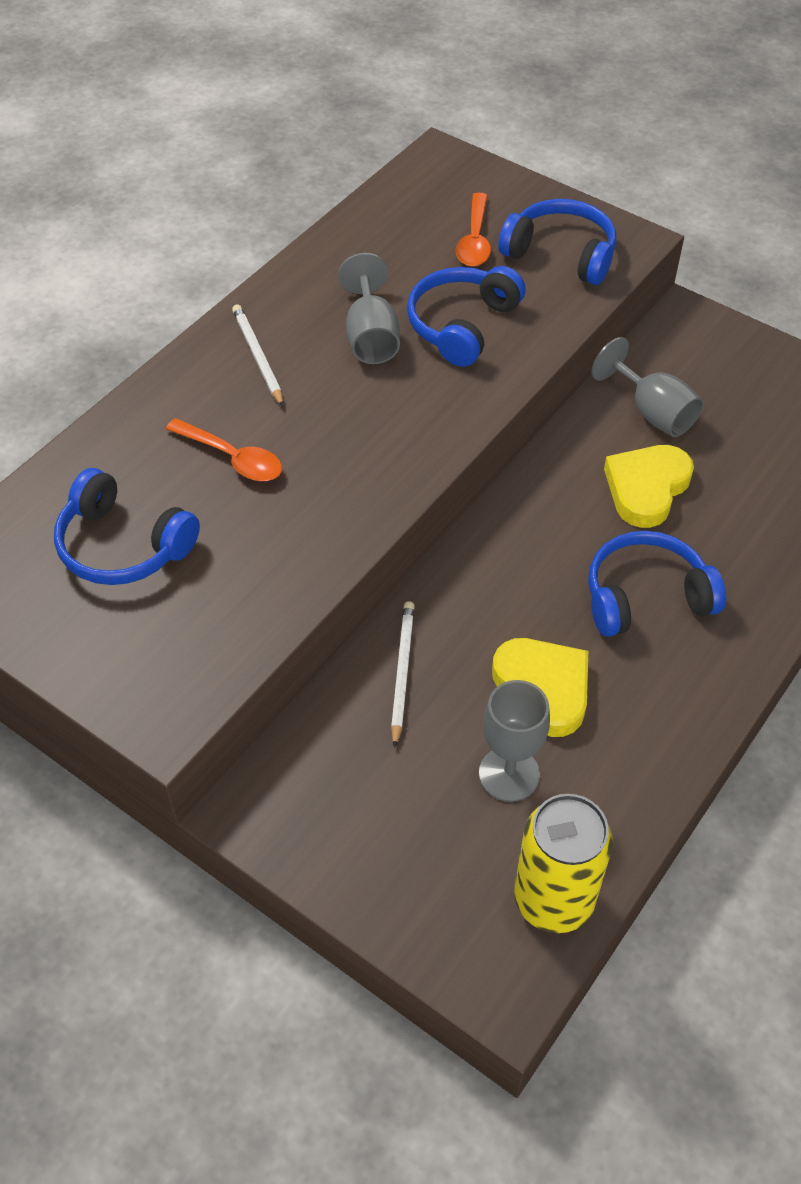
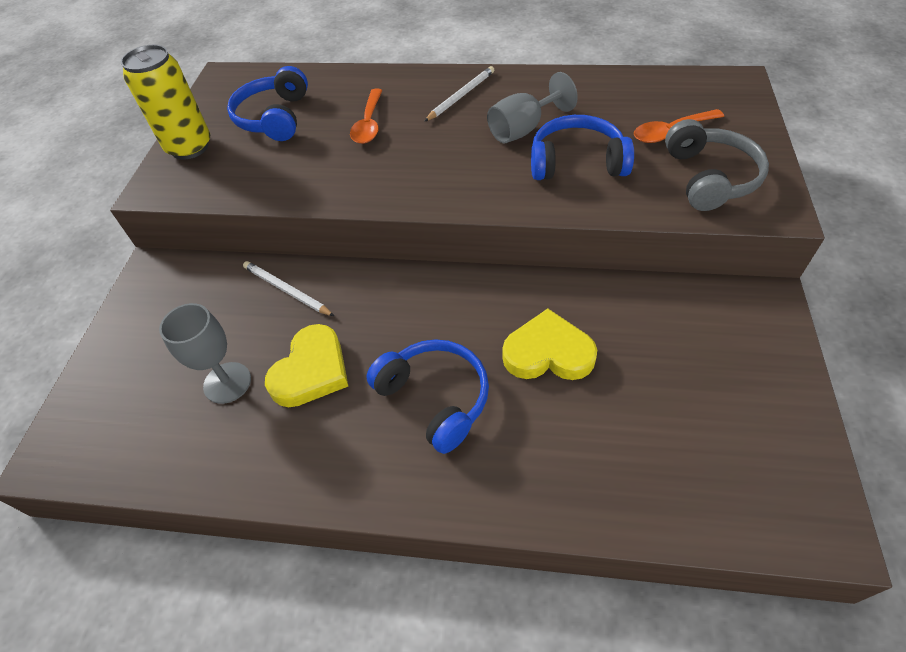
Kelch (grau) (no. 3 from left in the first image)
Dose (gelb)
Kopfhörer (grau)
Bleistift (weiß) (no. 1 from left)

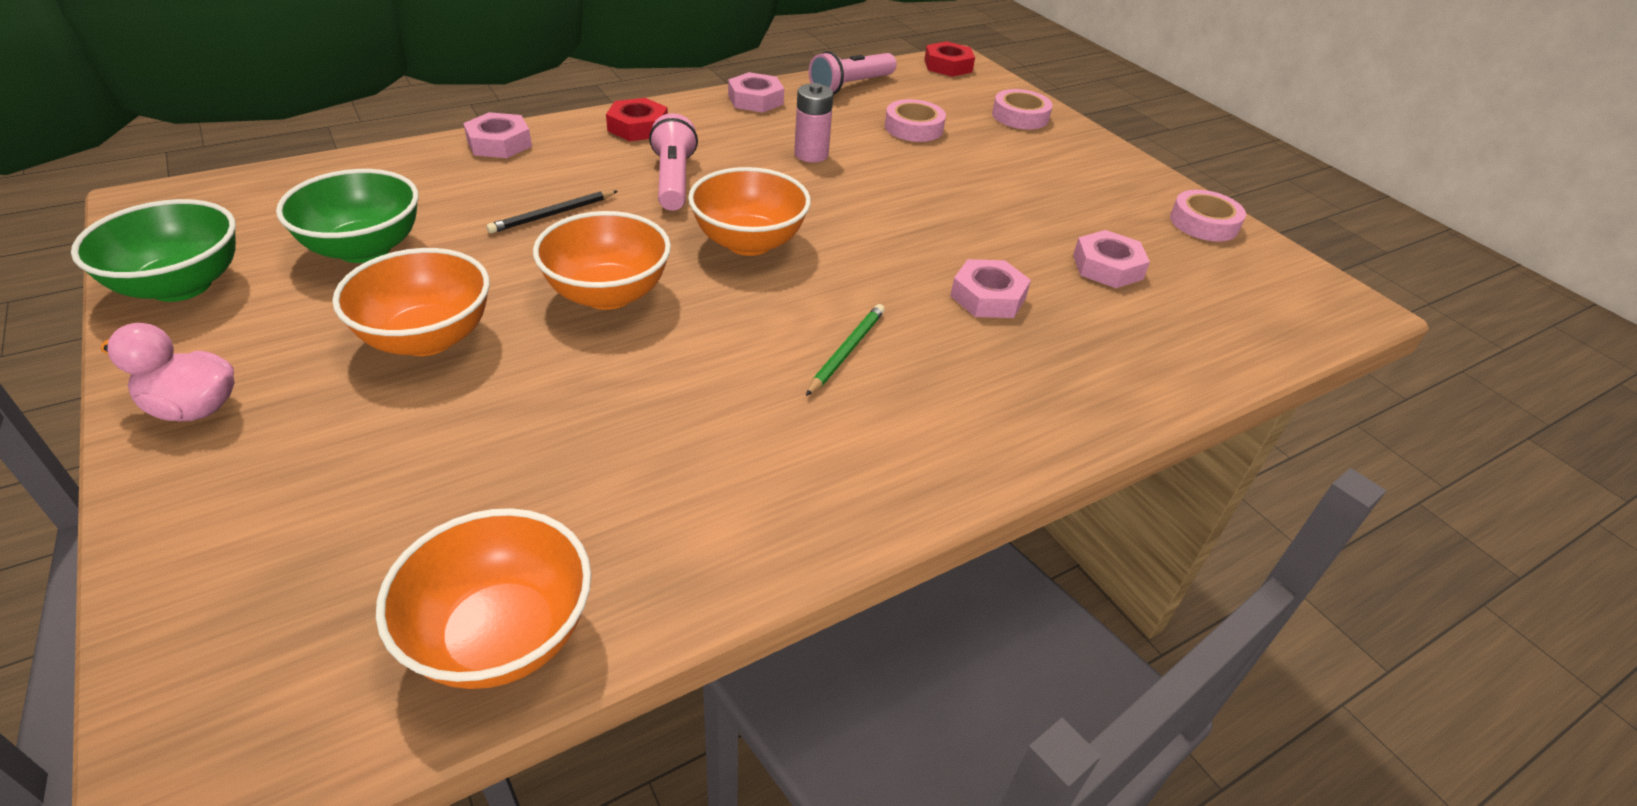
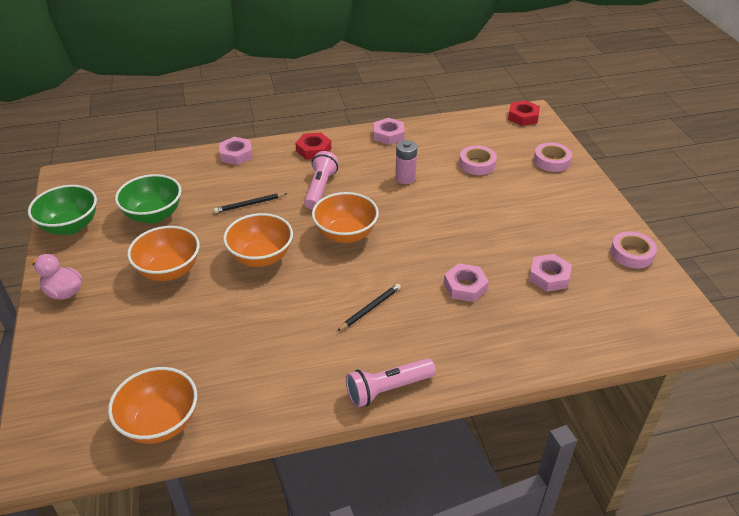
Taschenlampe (rosa) (no. 2 from left)
Bleistift (schwarz) (no. 2 from left)

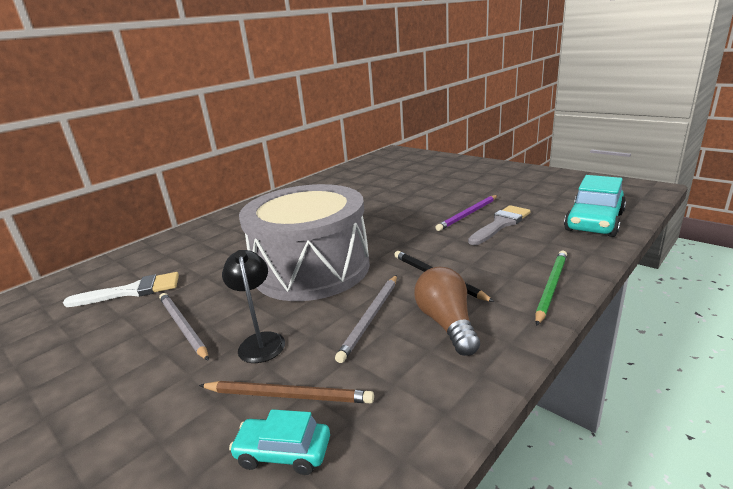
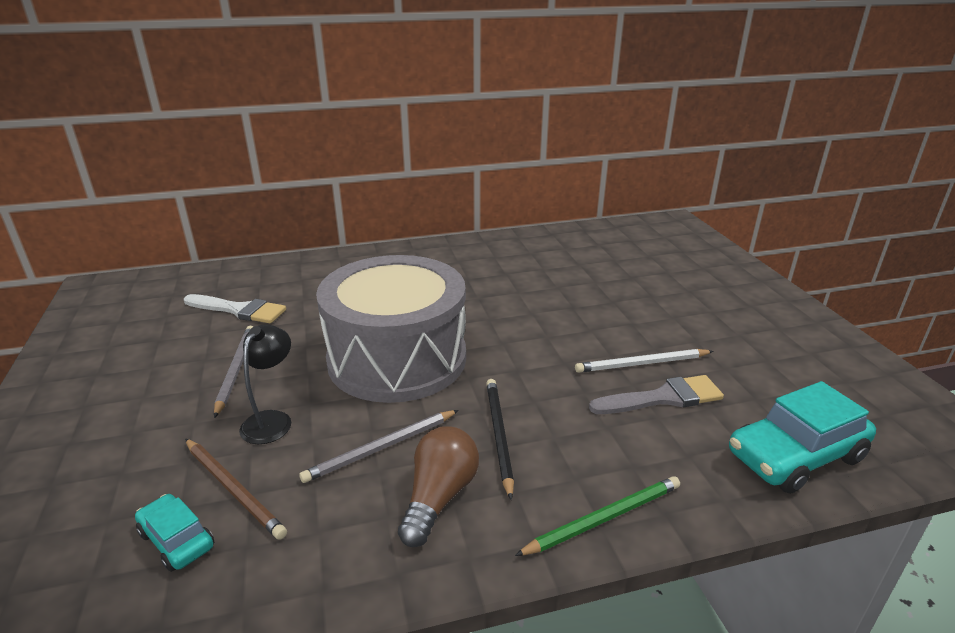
Bleistift (weiß)

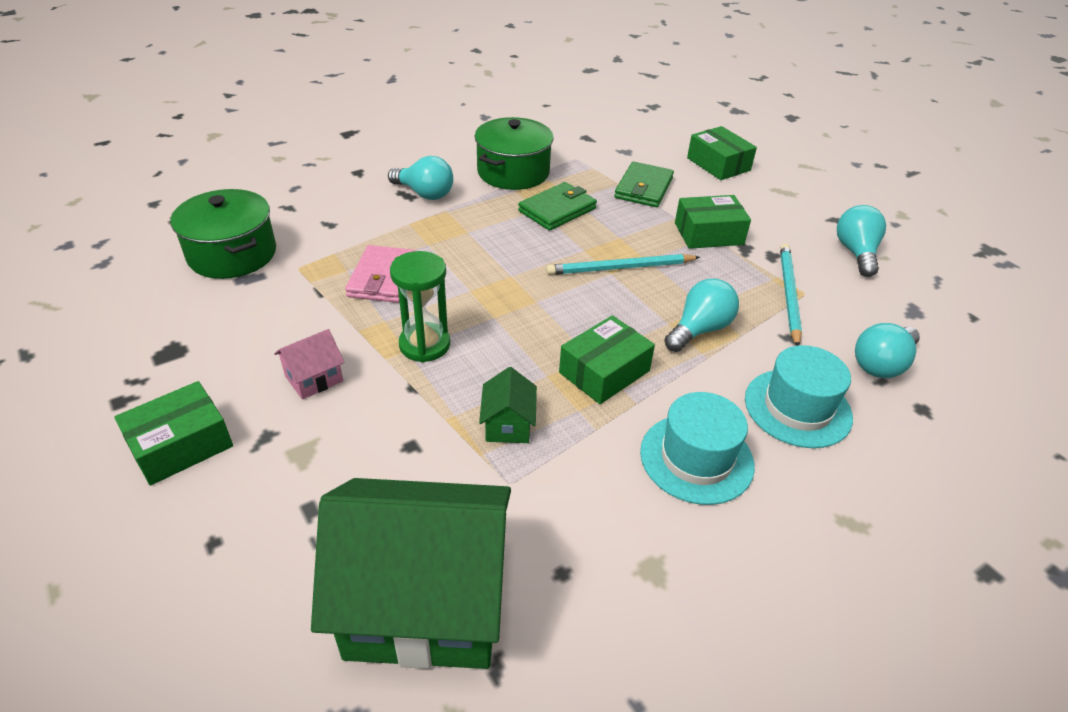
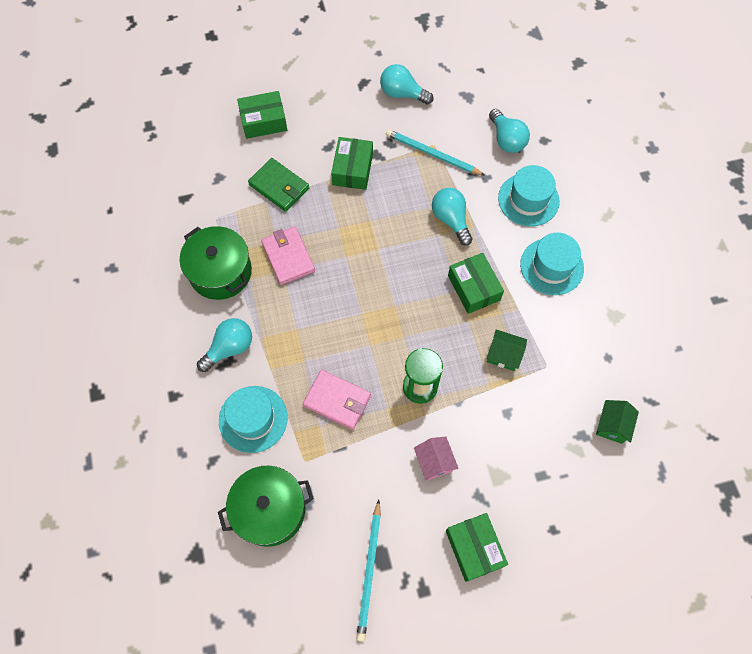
Hut (türkis) (no. 1 from left)
Bleistift (türkis) (no. 1 from left)
Geldbörse (rosa) (no. 1 from left)
Haus (grün) (no. 2 from left)

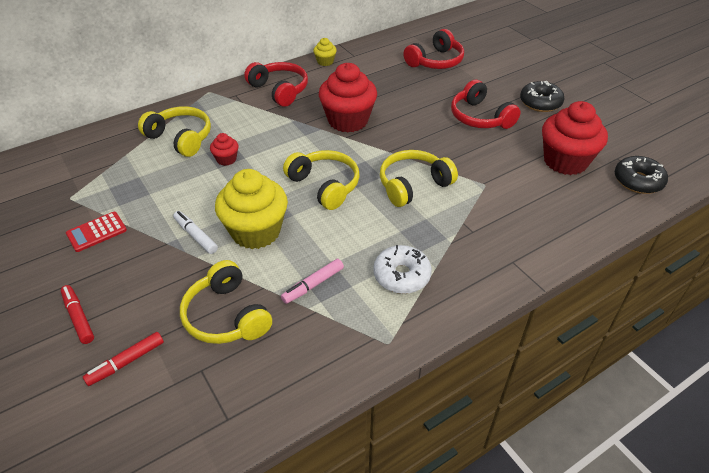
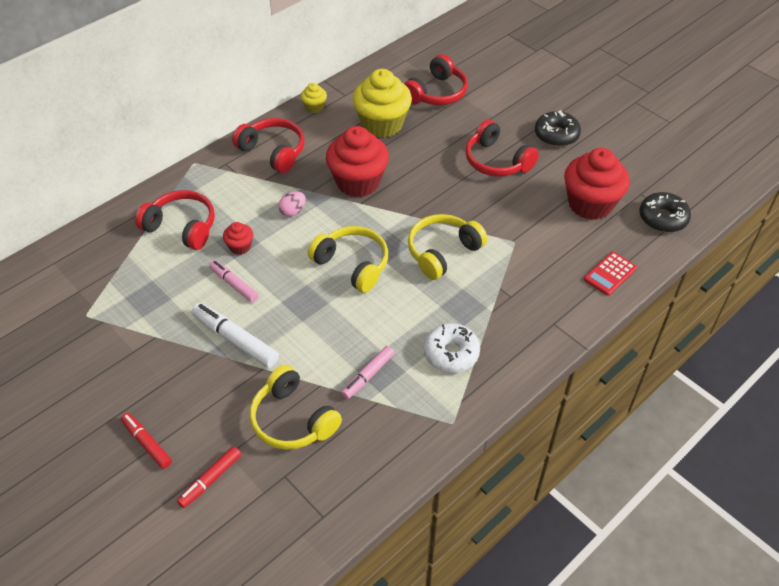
Filzstift (rosa) (no. 1 from left)
Ei (rosa)
Taschenrechner (rot)
Muffin (gelb) (no. 2 from left)
Kopfhörer (rot) (no. 1 from left)
Filzstift (weiß)

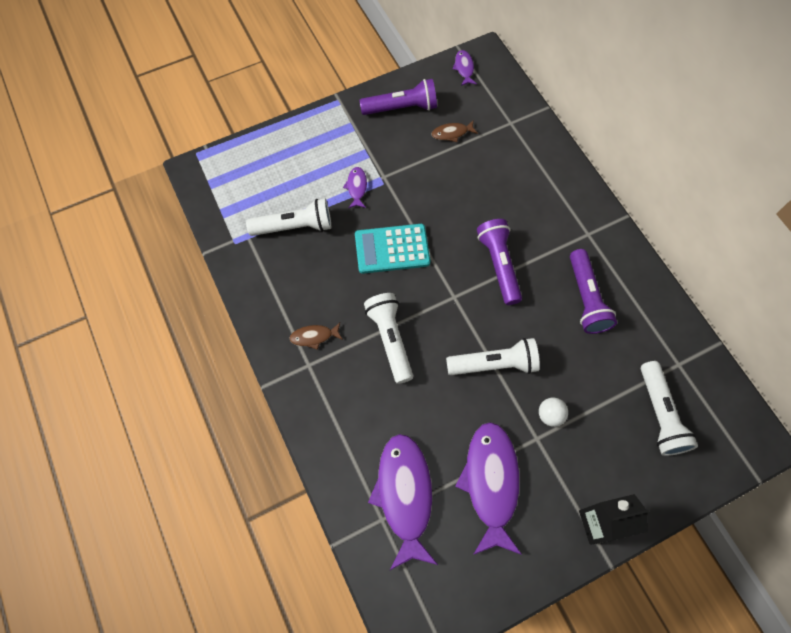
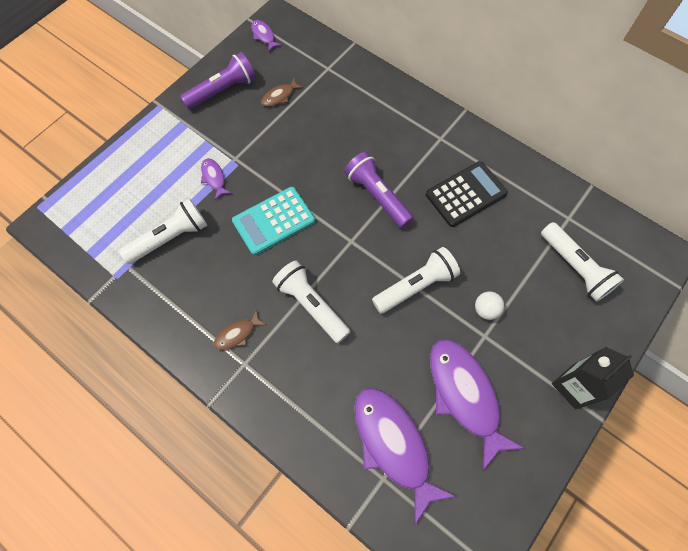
Taschenrechner (schwarz)

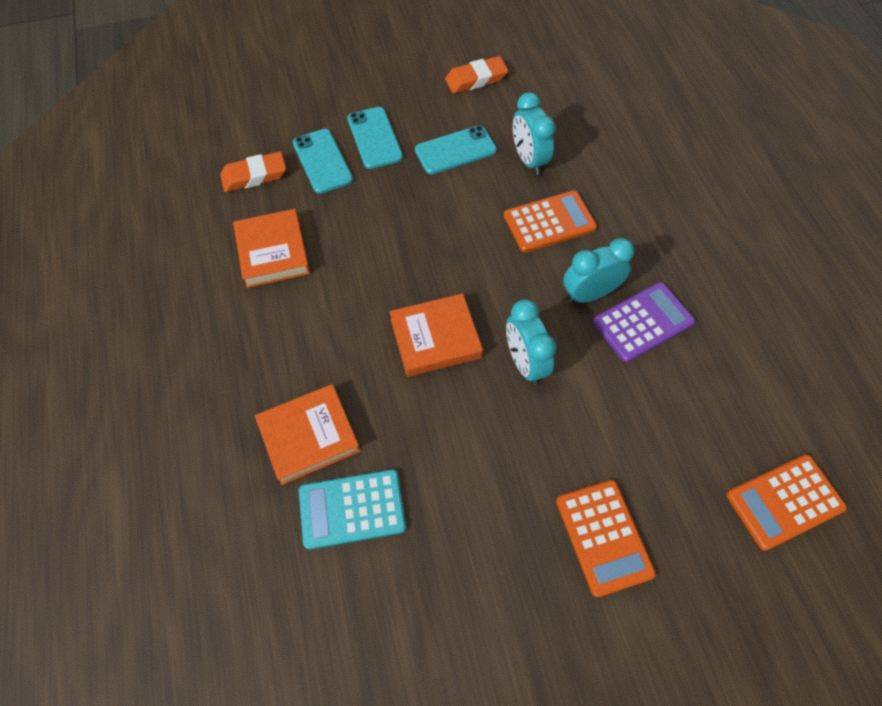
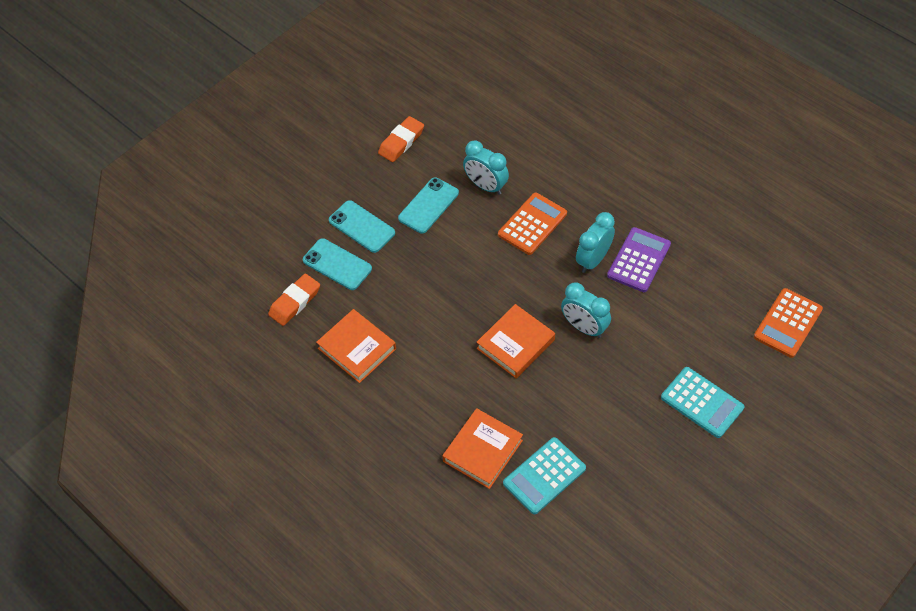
Taschenrechner (türkis) (no. 2 from left)

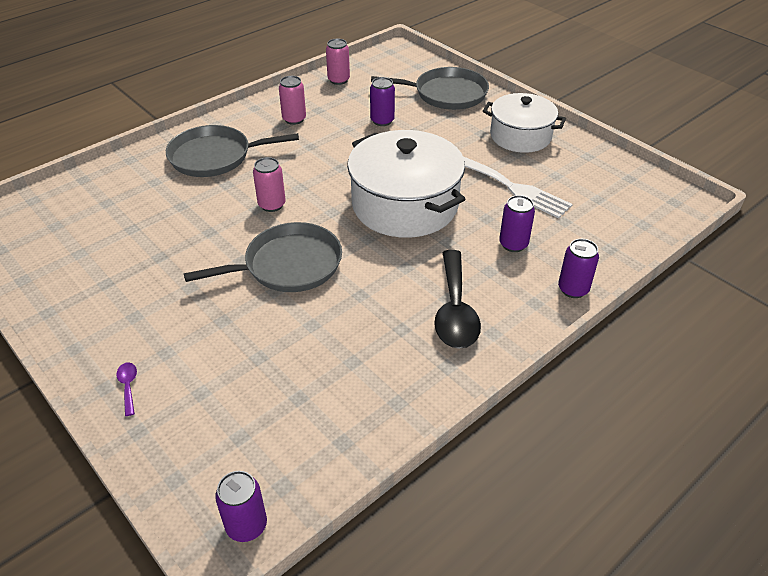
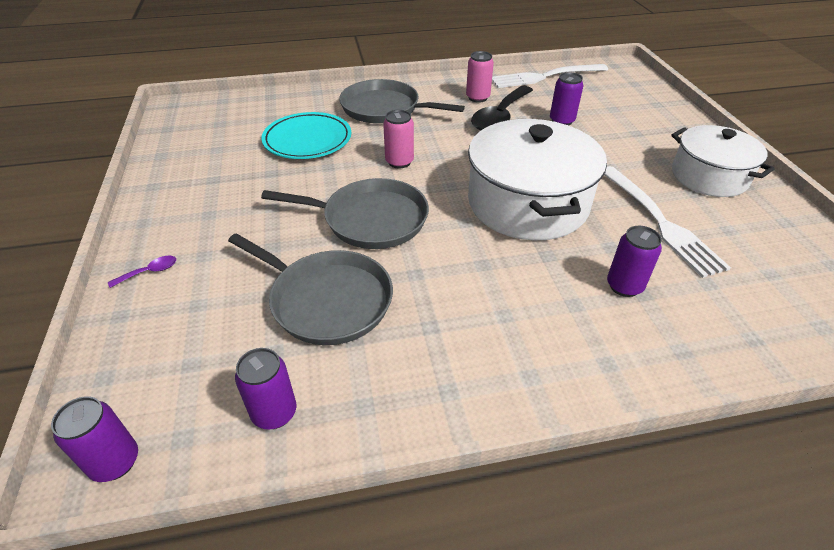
Teller (türkis)
Pfanne (grau) (no. 1 from left)
Löffel (schwarz)
Dose (lila) (no. 2 from left)
Gabel (weiß) (no. 1 from left)
Löffel (lila)

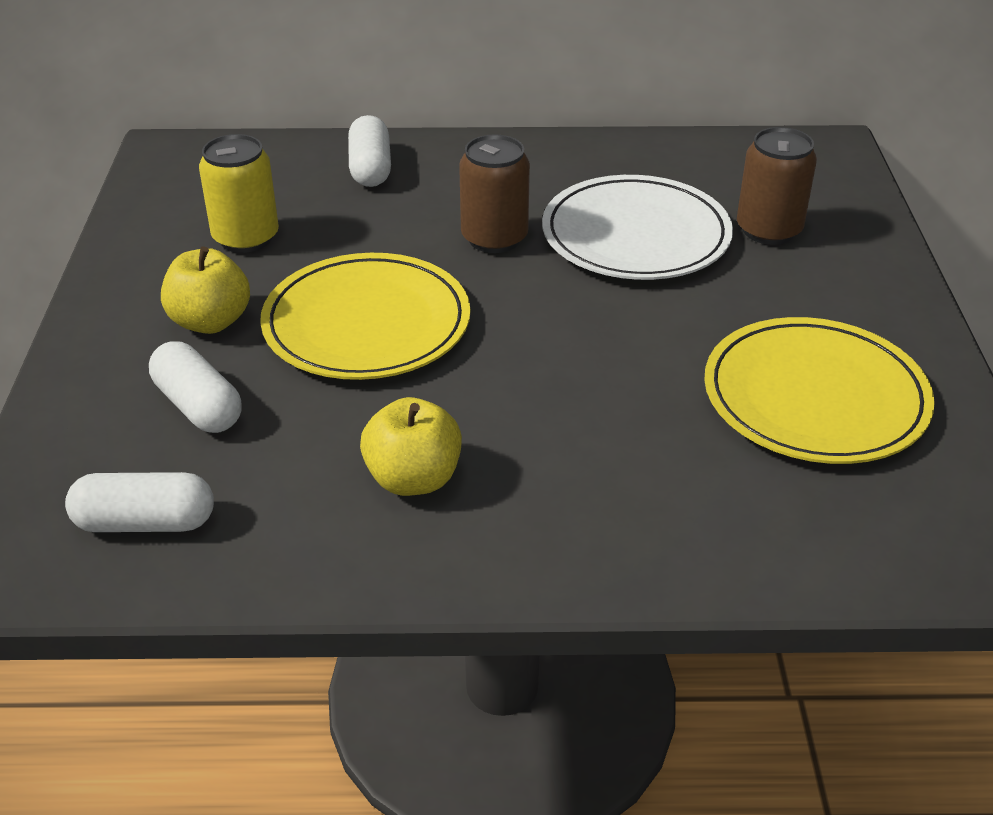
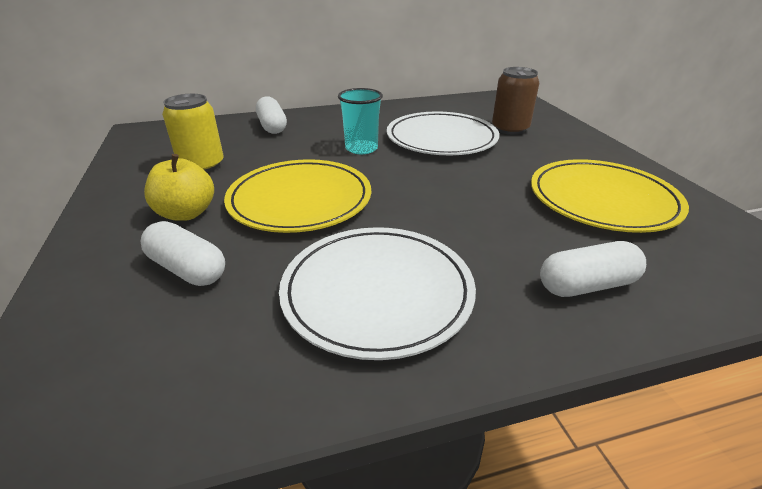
Kapsel (weiß) (no. 3 from left)
Teller (weiß) (no. 1 from left)
Becher (türkis)

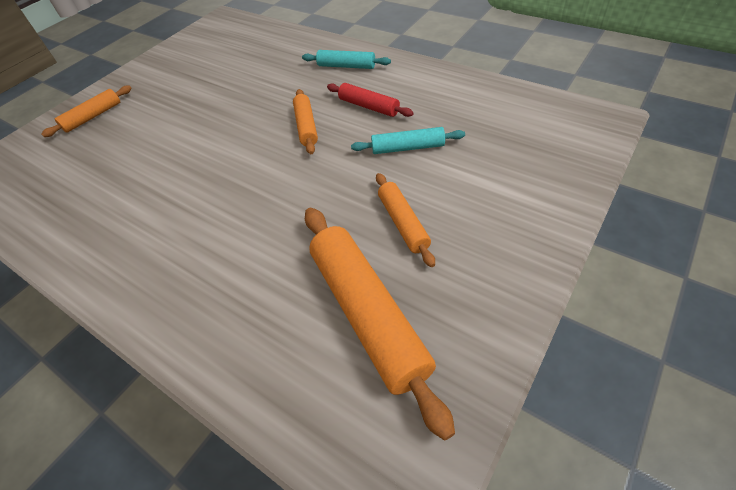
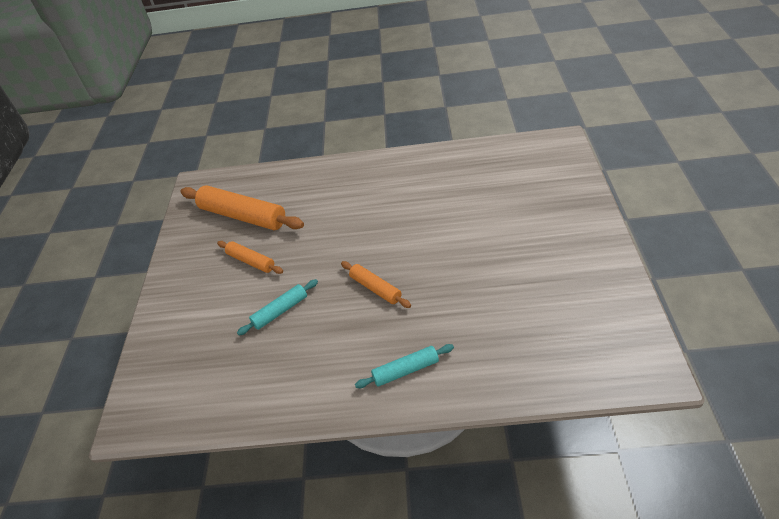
Nudelholz (orange) (no. 1 from left in the first image)
Nudelholz (rot)

